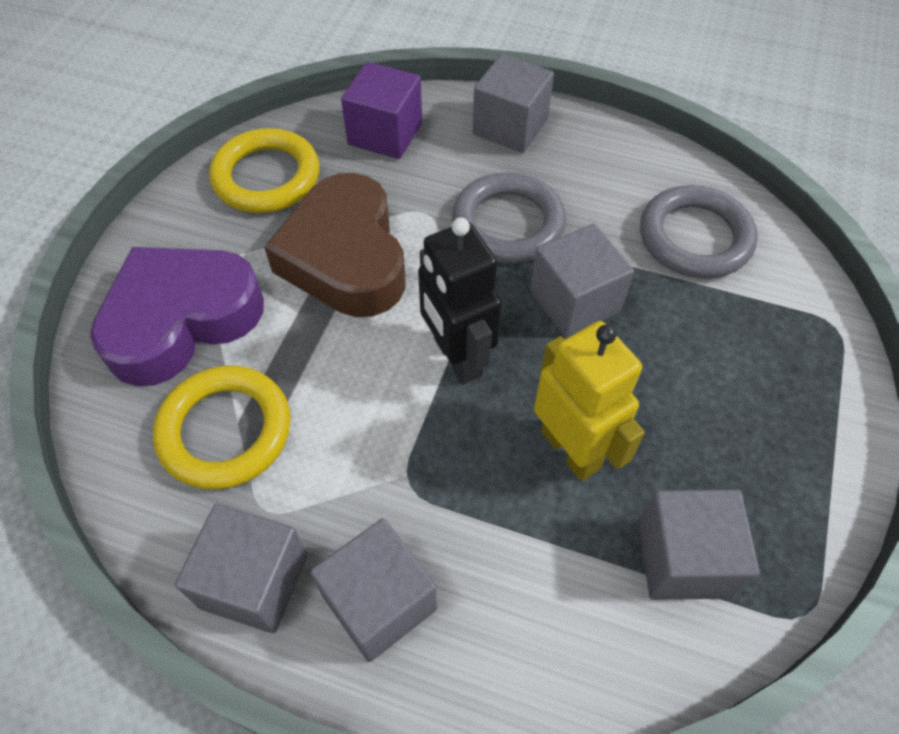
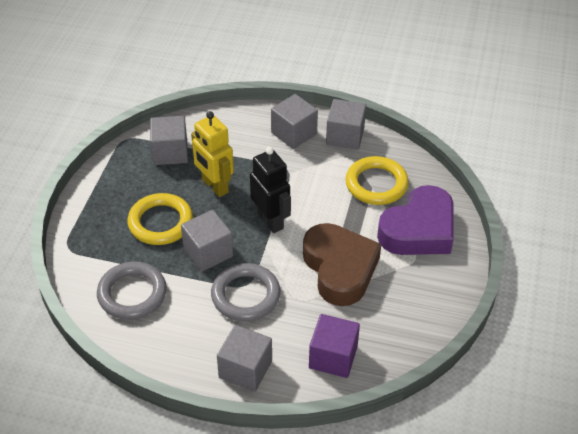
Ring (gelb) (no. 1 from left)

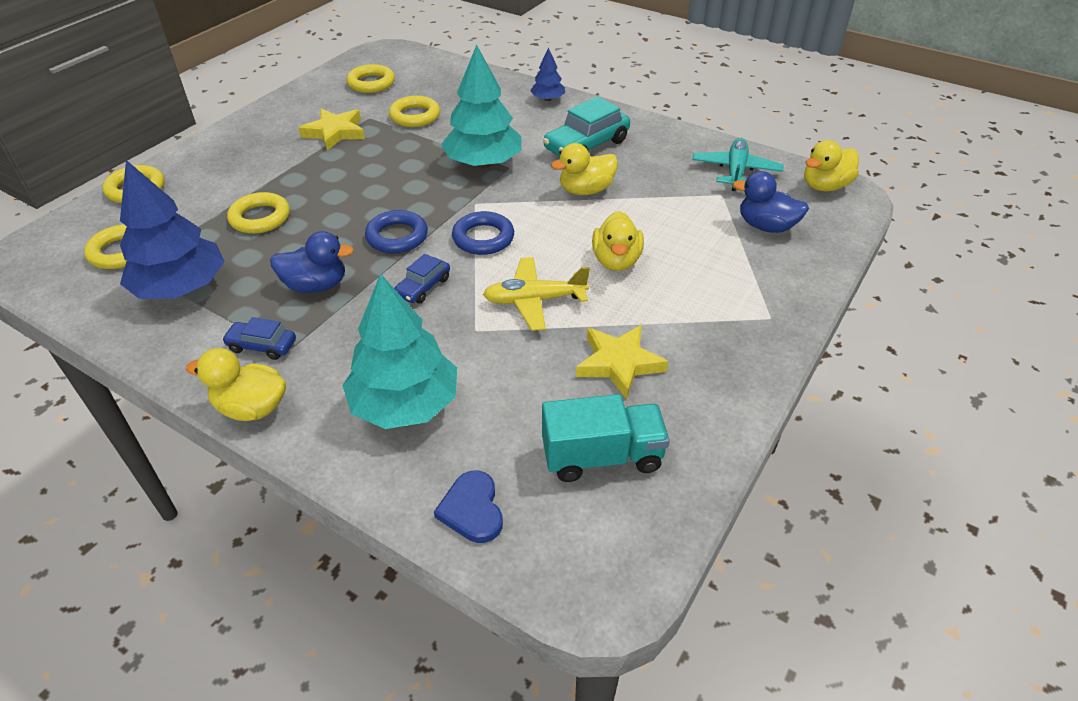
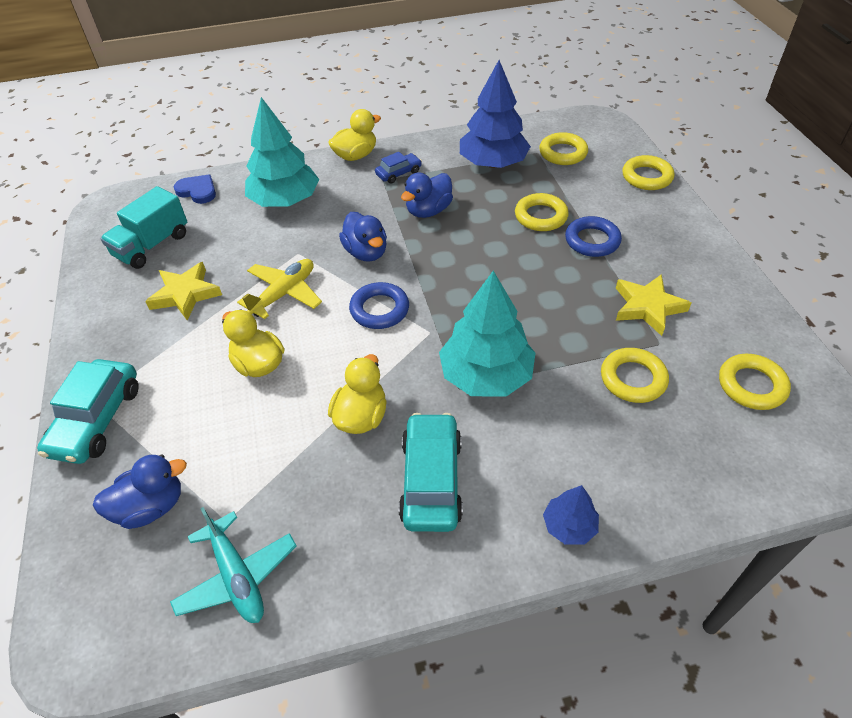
Ente (gelb) (no. 4 from left in the first image)
Auto (türkis) (no. 1 from left)
Ring (blau) (no. 2 from left)
Ente (blau) (no. 2 from left)

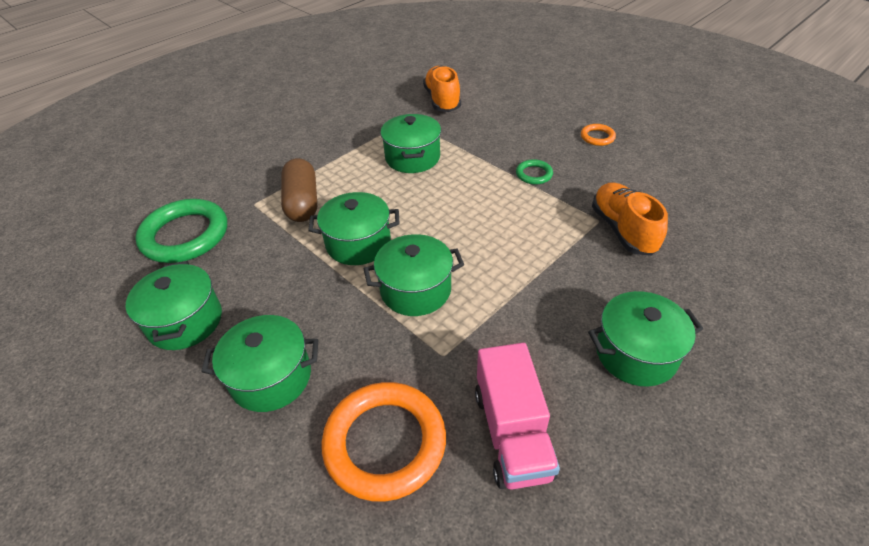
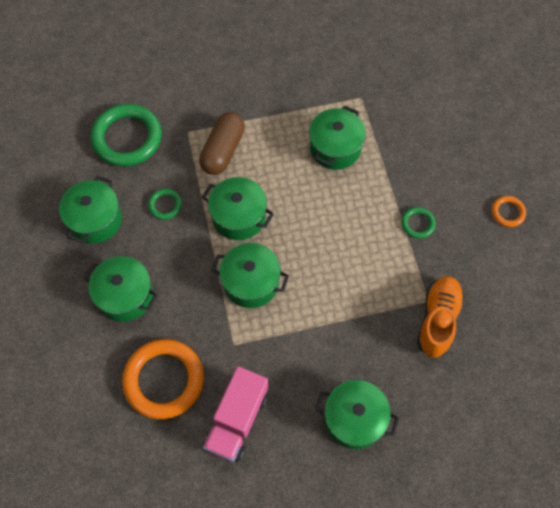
Schuh (orange) (no. 1 from left in the first image)
Ring (grün) (no. 2 from left)

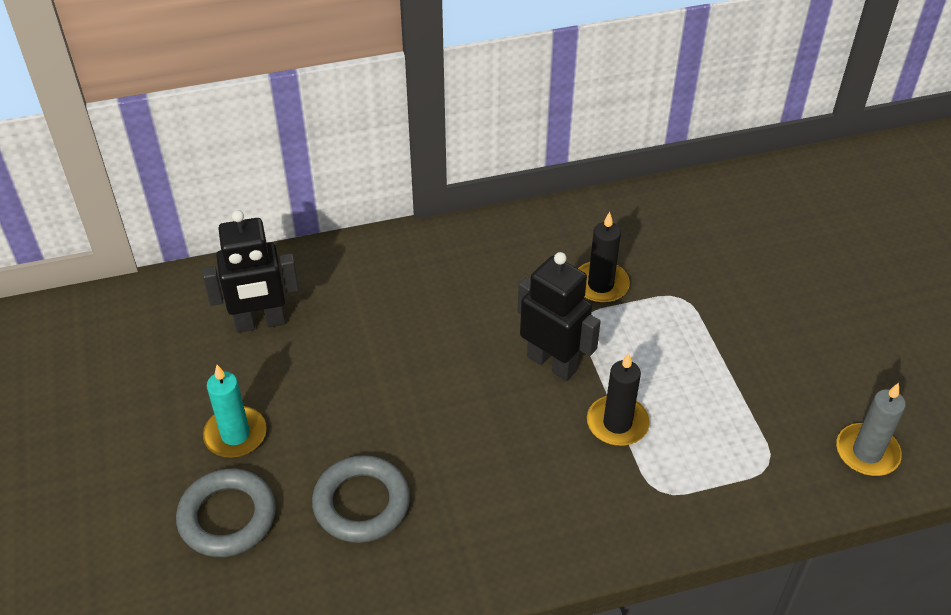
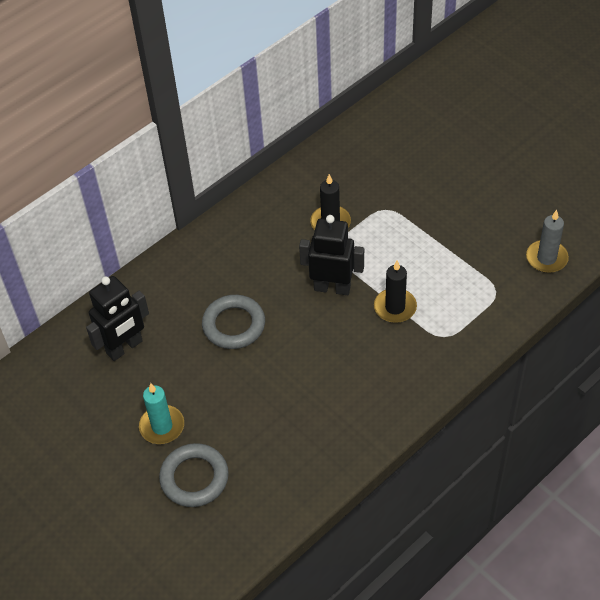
Ring (grau) (no. 2 from left)

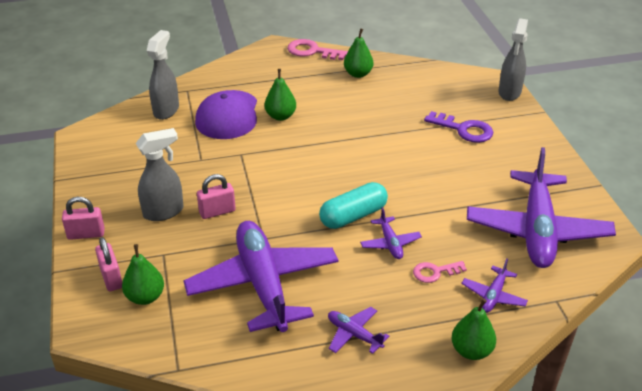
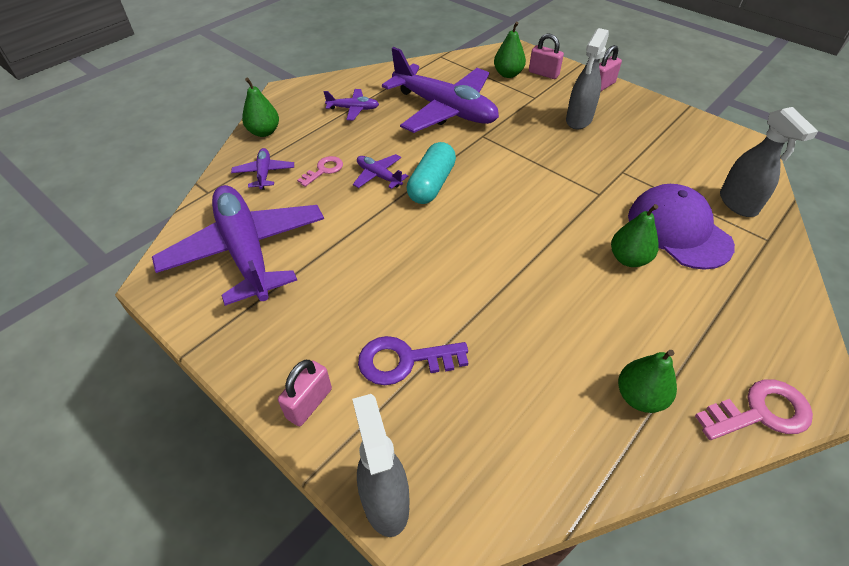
Vorhängeschloss (rosa) (no. 1 from left)

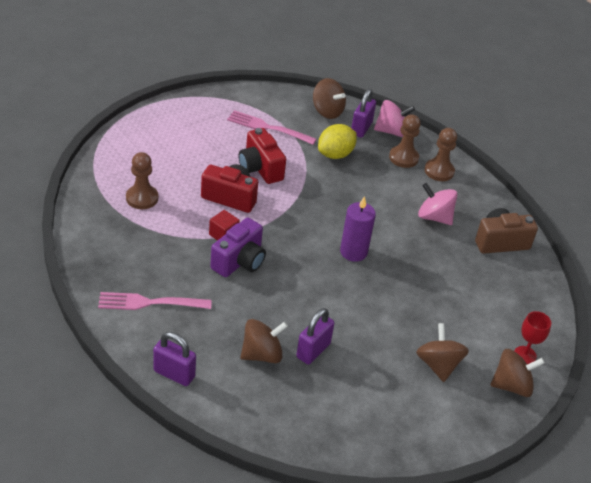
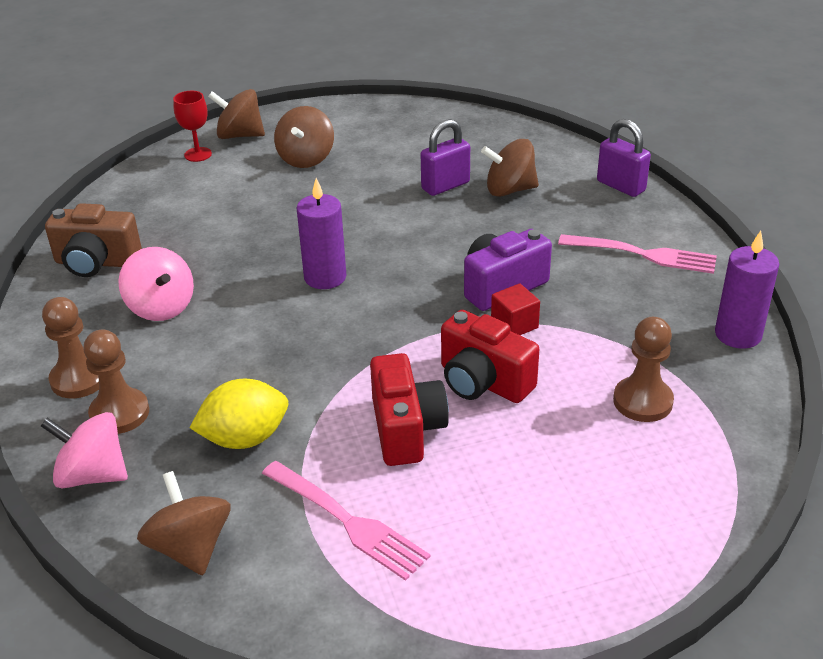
Vorhängeschloss (lila) (no. 3 from left in the first image)
Kerze (lila) (no. 2 from left)

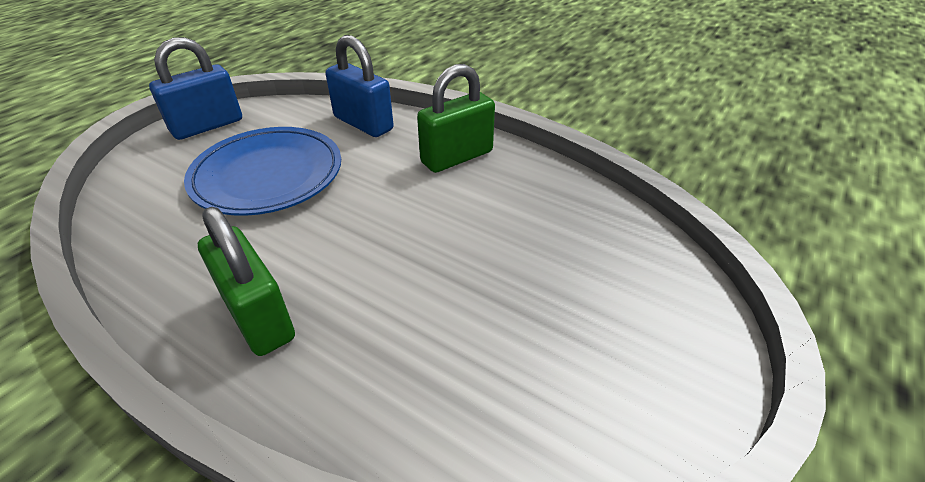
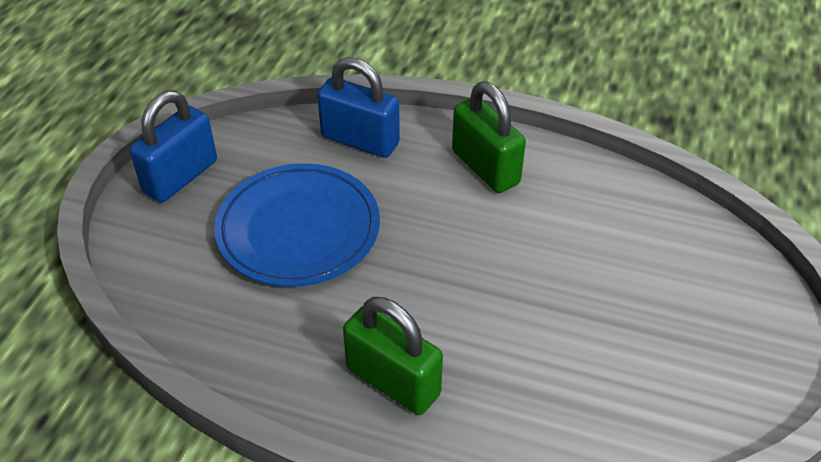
Vorhängeschloss (grün) (no. 2 from left)

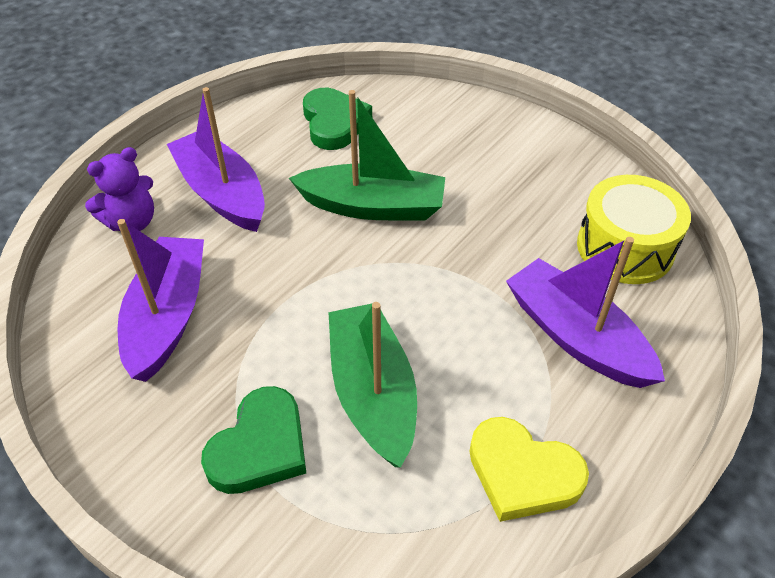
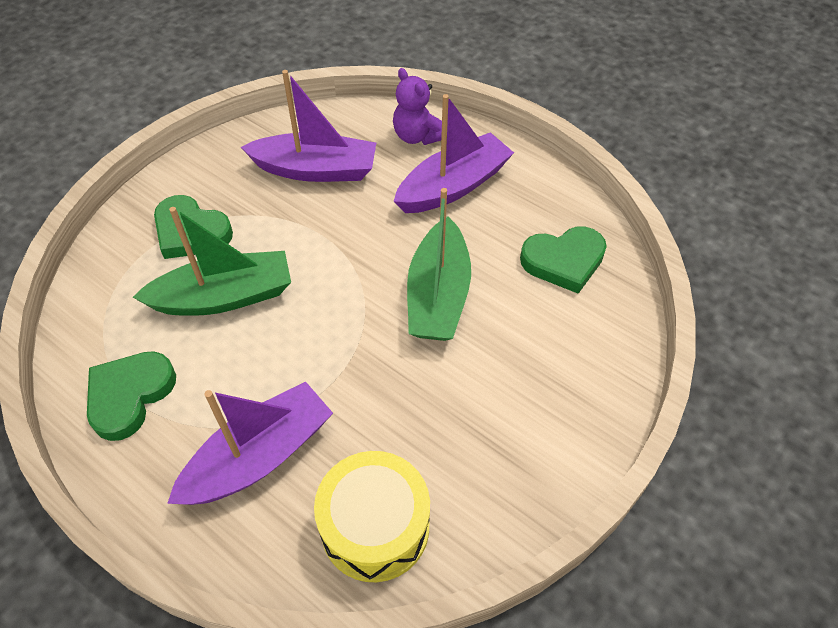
Herz (grün) (no. 1 from left)

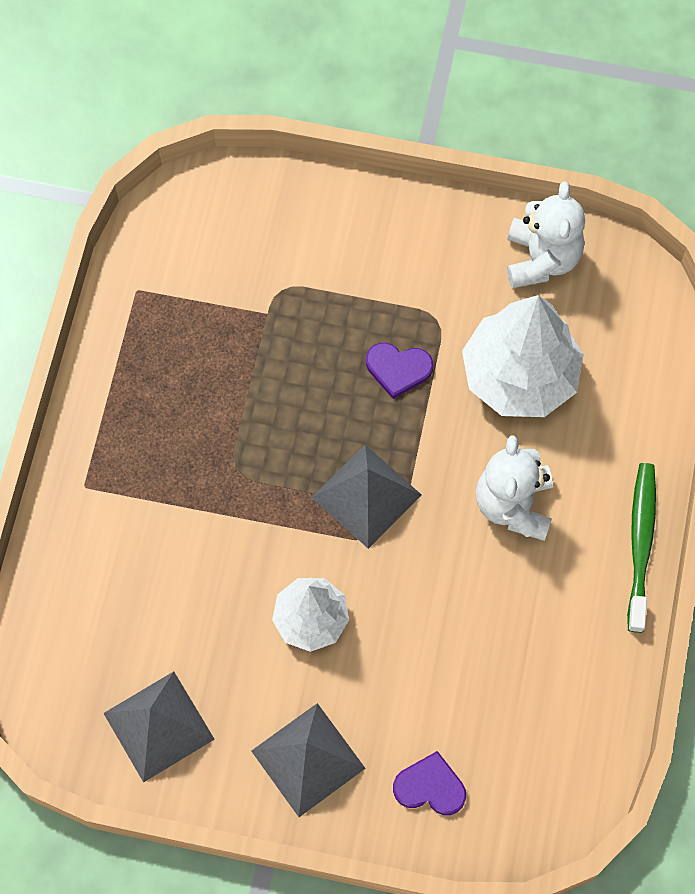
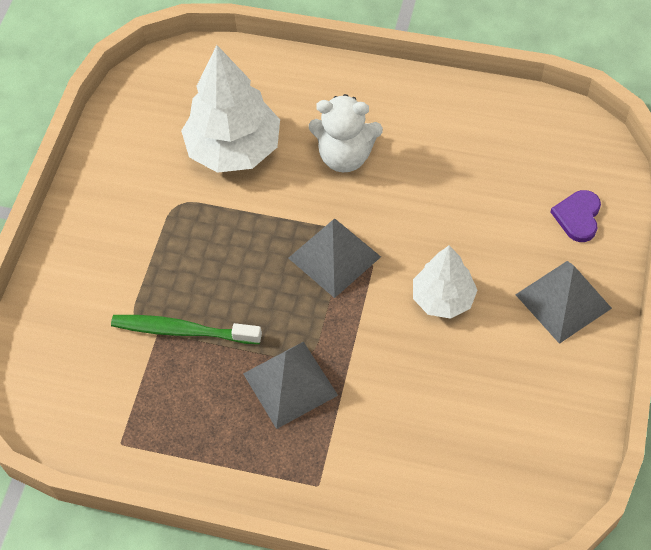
Herz (lila) (no. 1 from left in the first image)
Teddybär (weiß) (no. 2 from left in the first image)
Pyramide (grau) (no. 1 from left)
Zahnbürste (grün)

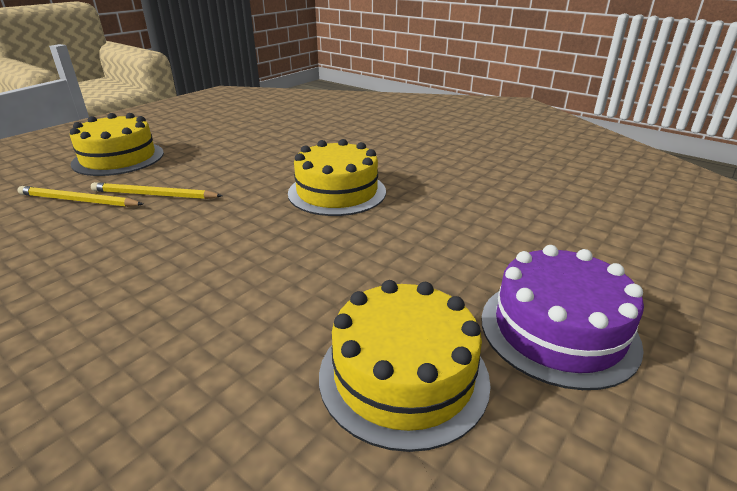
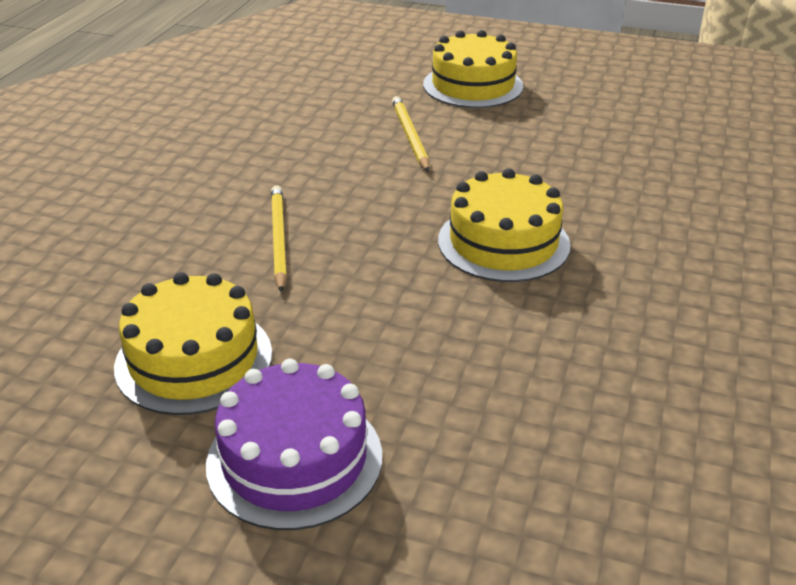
Bleistift (gelb) (no. 1 from left)

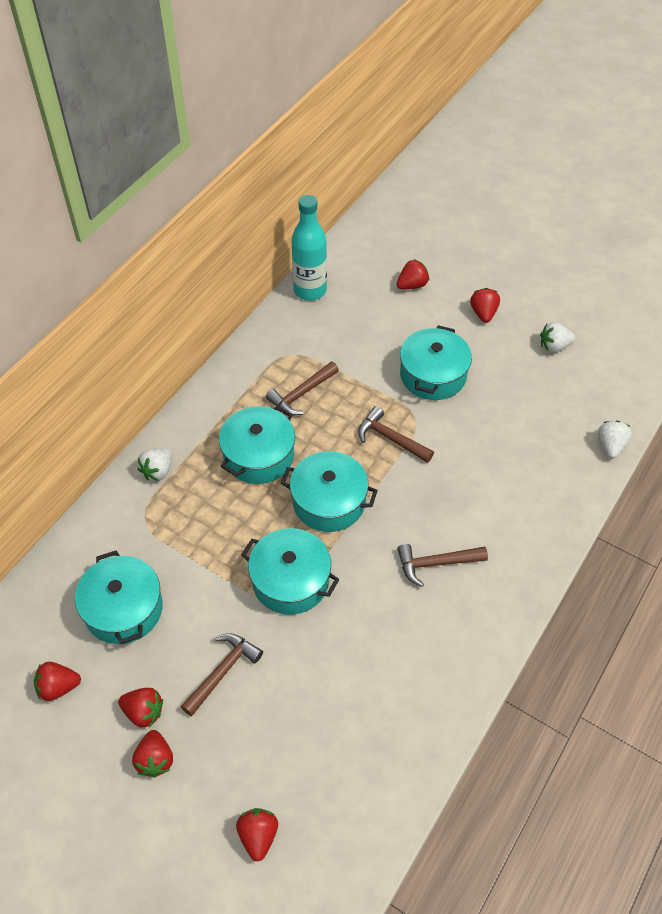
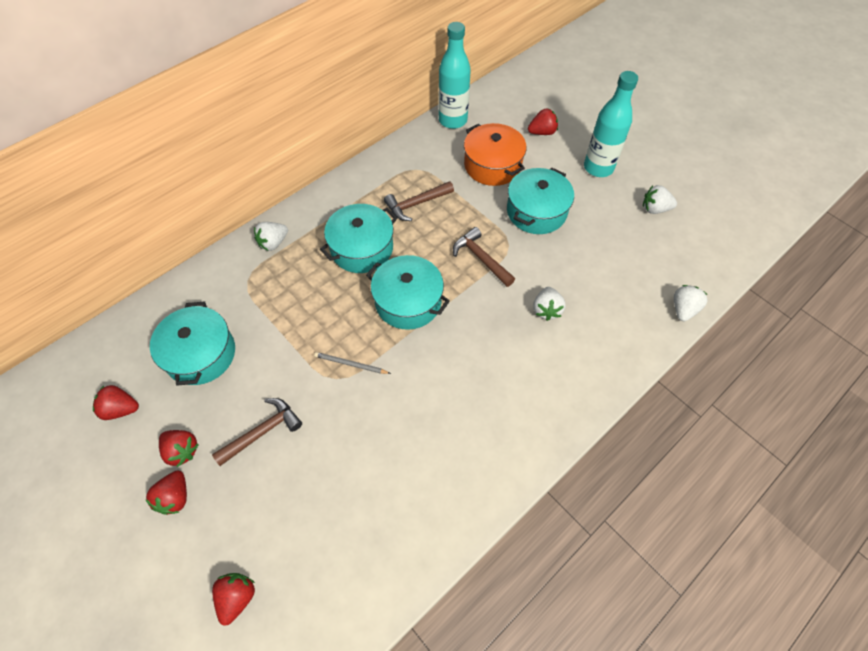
Hammer (braun) (no. 4 from left in the first image)
Kochtopf (orange)
Erdbeere (weiß) (no. 2 from left)
Bleistift (grau)
Flasche (türkis) (no. 2 from left)

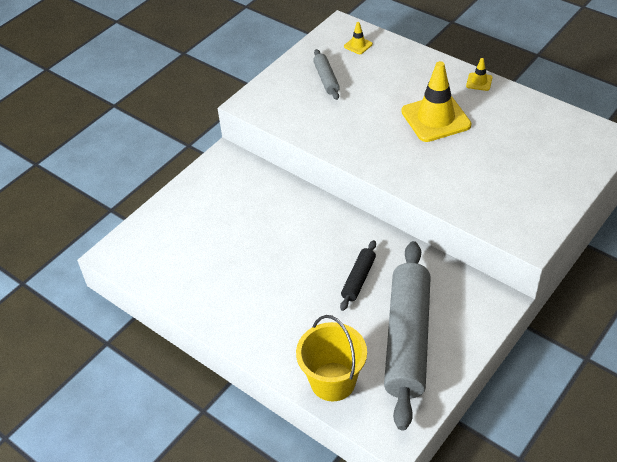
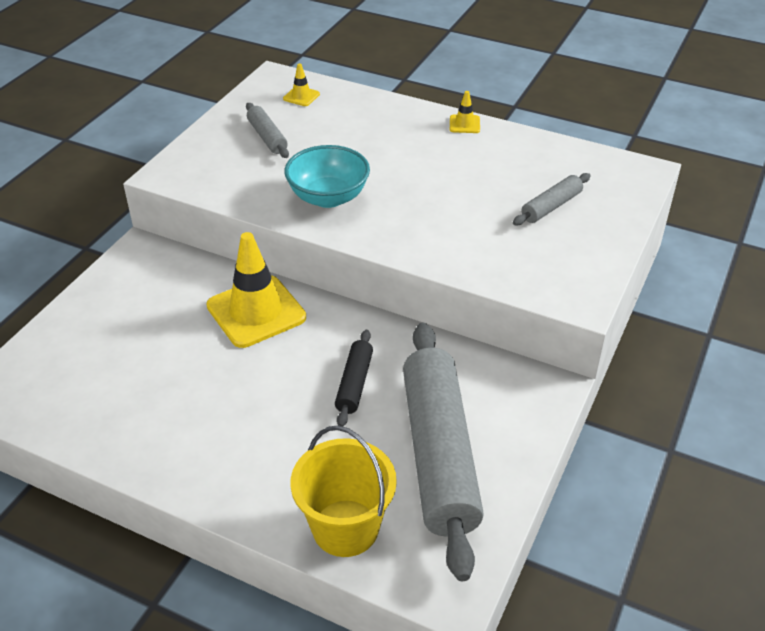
Schüssel (türkis)
Nudelholz (grau) (no. 3 from left)
Leitkegel (gelb) (no. 1 from left)

